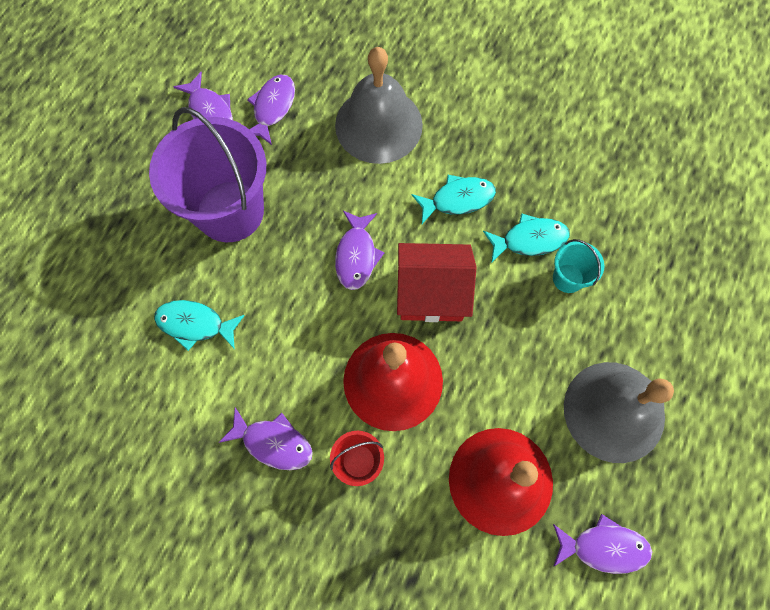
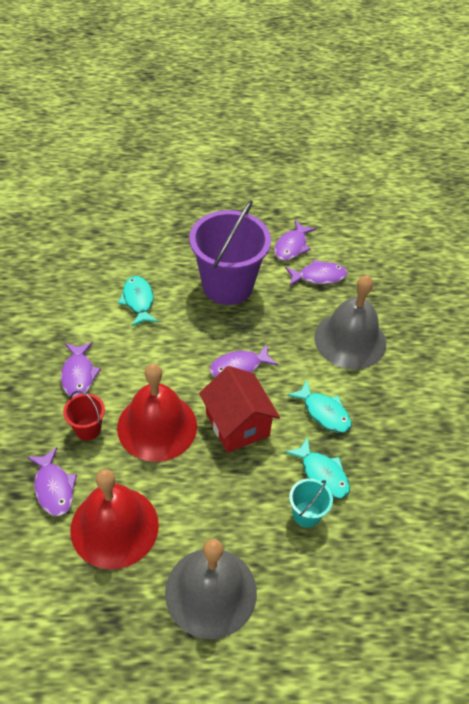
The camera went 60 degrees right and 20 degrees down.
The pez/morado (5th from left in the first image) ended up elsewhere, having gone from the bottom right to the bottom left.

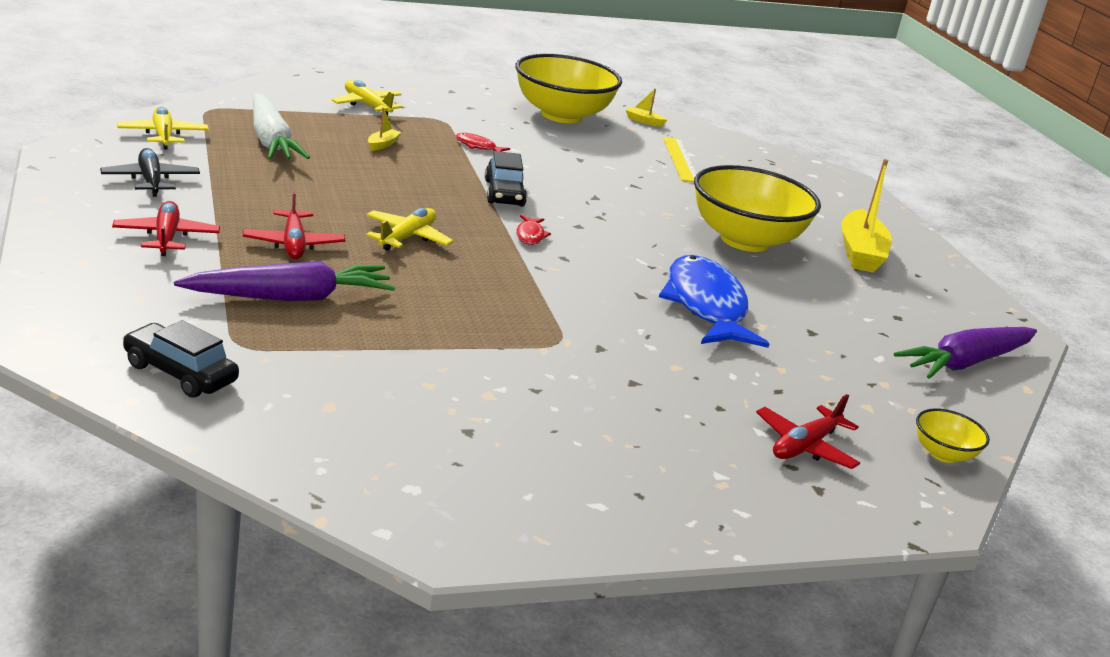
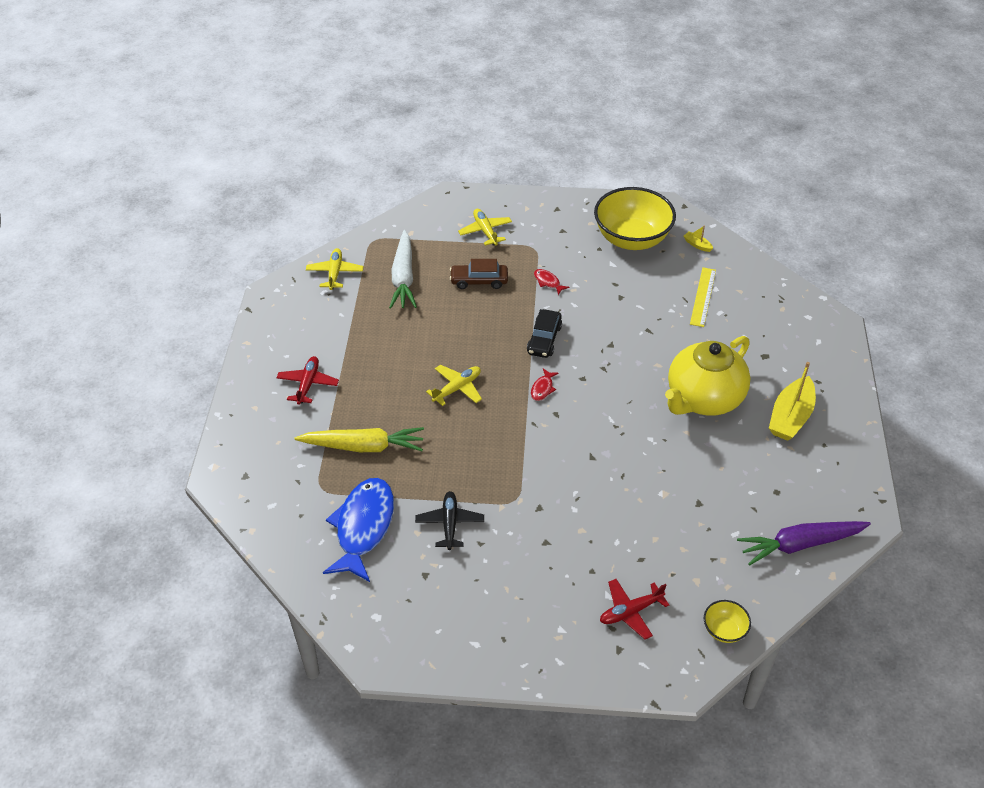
The camera went 25 degrees right and 20 degrees up.
The second view lost the coche/negro (1st from left) at the middle left.
The second view lost the avión/rojo (2nd from left) at the middle left.
The avión/negro ended up elsewhere, having gone from the top left to the centre.
The pez/azul ended up elsewhere, having gone from the centre to the bottom centre.
Where the barco/amarillo (1st from left) stood at the top centre, the coche/marrón came to stand at the centre.
Where the cuenco/amarillo (2nd from left) stood at the top right, the tetera/amarillo came to stand at the middle right.
What was the zanahoria/morado (1st from left) at the middle left turned into the zanahoria/amarillo at the centre.

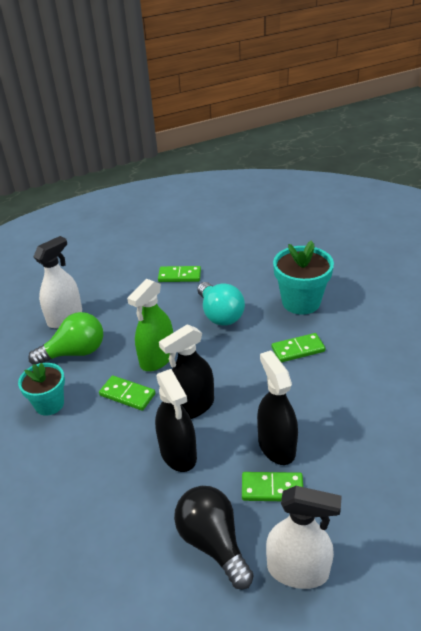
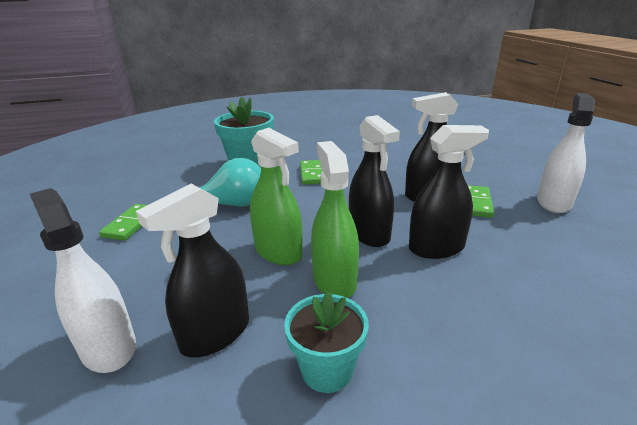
The camera went 80 degrees left and 10 degrees down.
The second view lost the bombilla/negro at the bottom centre.
Where the bombilla/verde stood at the middle left, the pulverizador/negro (1st from left) came to stand at the middle left.
Where the ficha de dominó/verde (1st from left) stood at the middle left, the pulverizador/verde (2nd from left) came to stand at the centre.

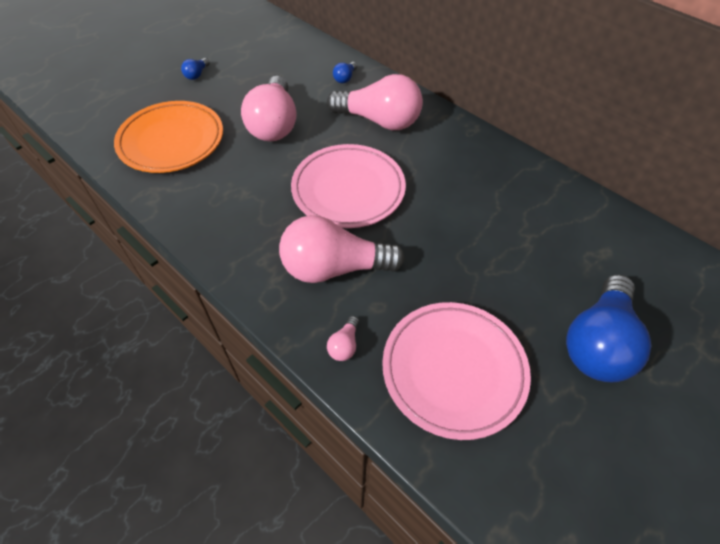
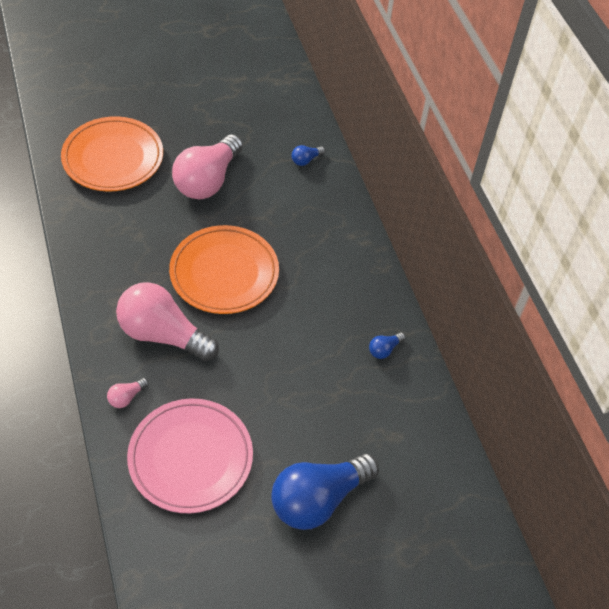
The camera went 25 degrees right and 0 degrees up.
The second view lost the bombilla/rosa (4th from left) at the top centre.
The bombilla/azul (1st from left in the first image) ended up elsewhere, having gone from the top left to the centre.
What was the plato/rosa (1st from left) at the centre turned into the plato/naranja (2nd from left) at the centre.

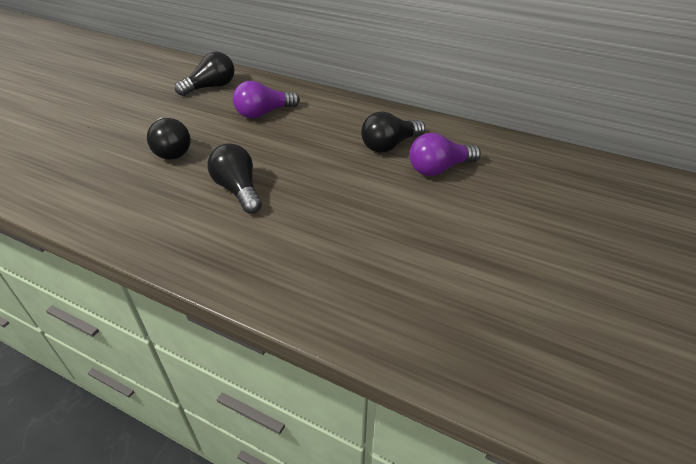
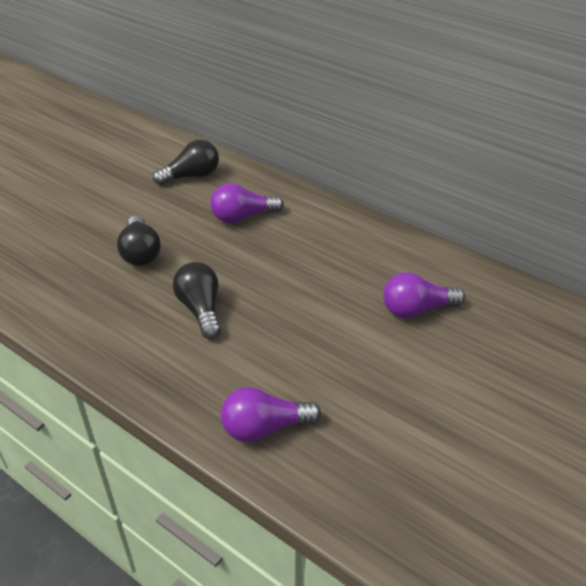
The camera went 10 degrees right and 0 degrees up.
The second view lost the bombilla/negro (4th from left) at the top centre.
The second view gained the bombilla/morado (2nd from left) at the bottom centre.

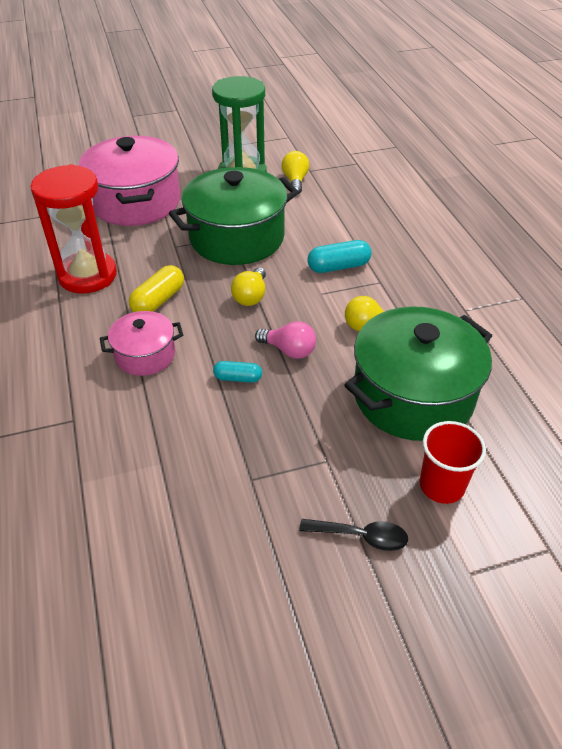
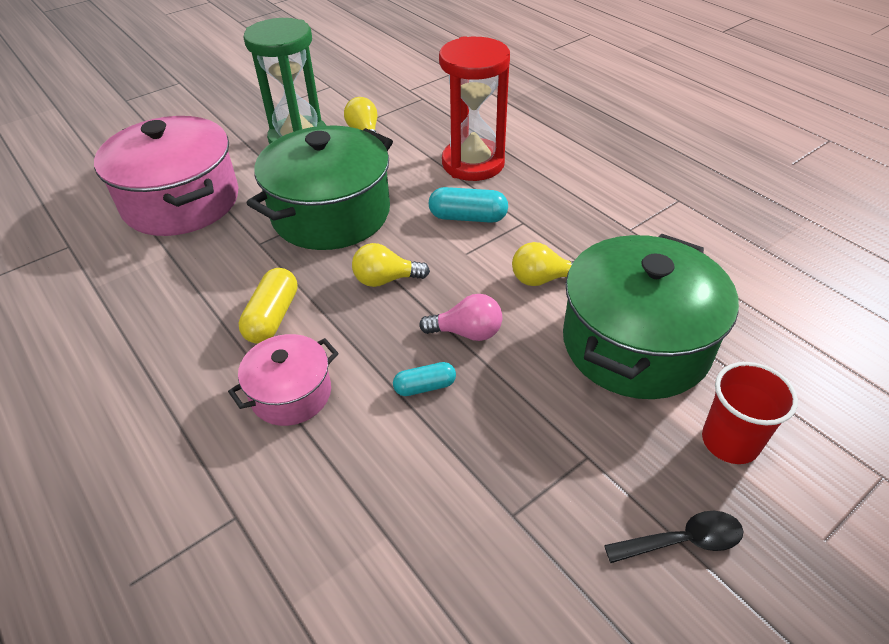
The camera went 20 degrees left and 0 degrees up.
The reloj de arena/rojo ended up elsewhere, having gone from the top left to the top centre.
The bombilla/amarillo (1st from left in the first image) at the centre ended up facing another way, 90 degrees clockwise from before.
The cápsula/turquesa (2nd from left) at the centre ended up facing another way, 45 degrees clockwise from before.

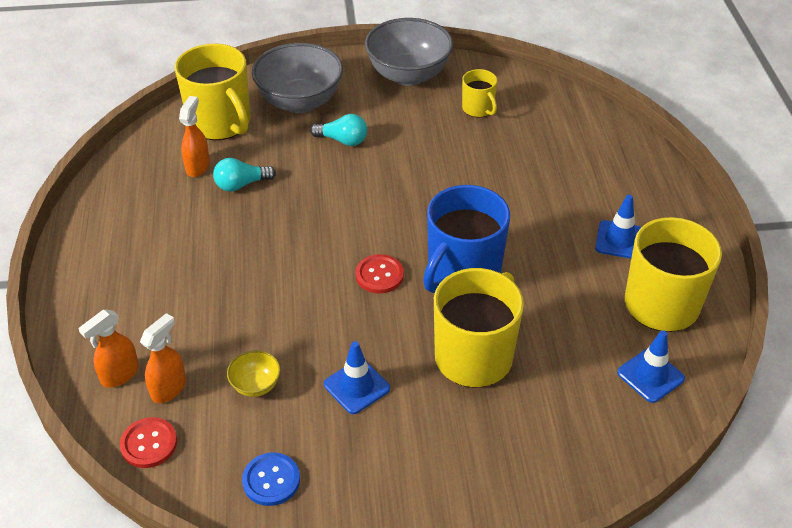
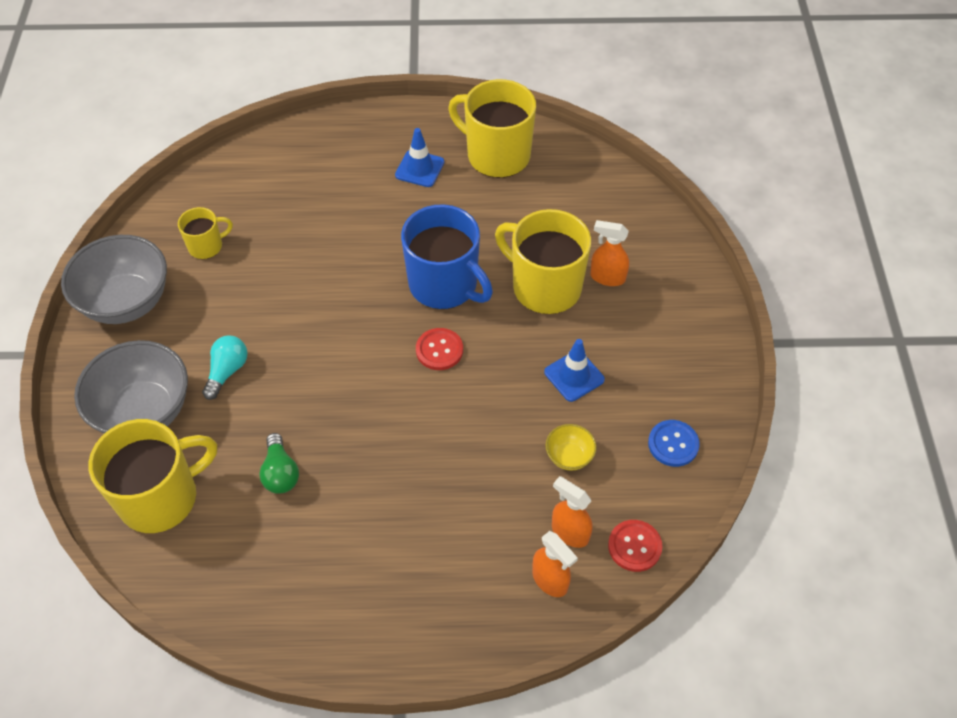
The camera went 85 degrees left and 10 degrees up.
The second view lost the cono de tráfico/azul (3rd from left) at the bottom right.
The pulverizador/naranja (3rd from left) ended up elsewhere, having gone from the top left to the centre.
What was the bombilla/turquesa (1st from left) at the top left turned into the bombilla/verde at the middle left.

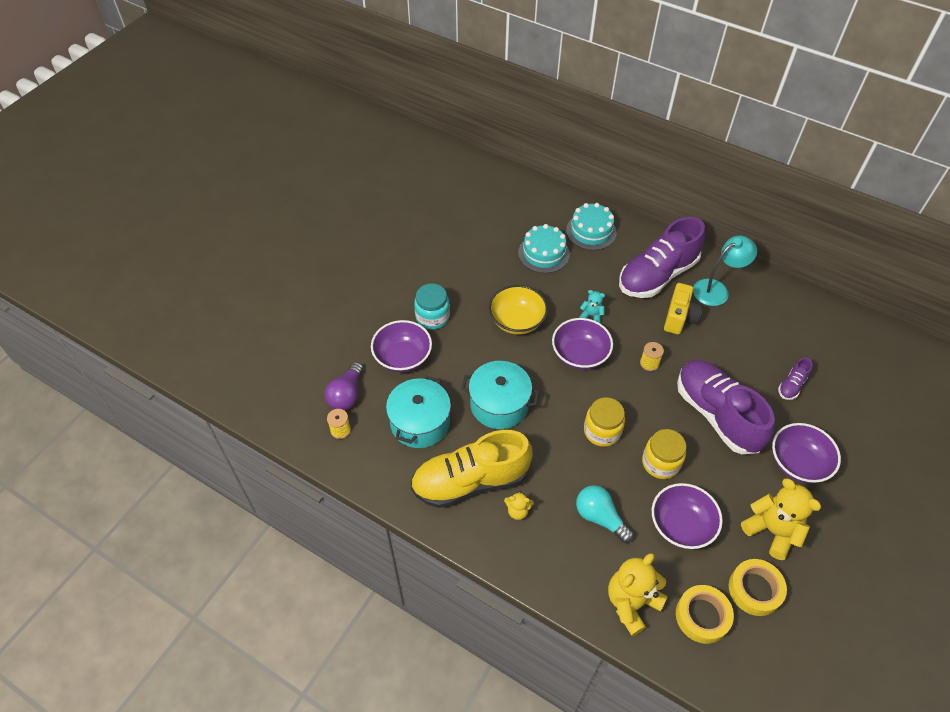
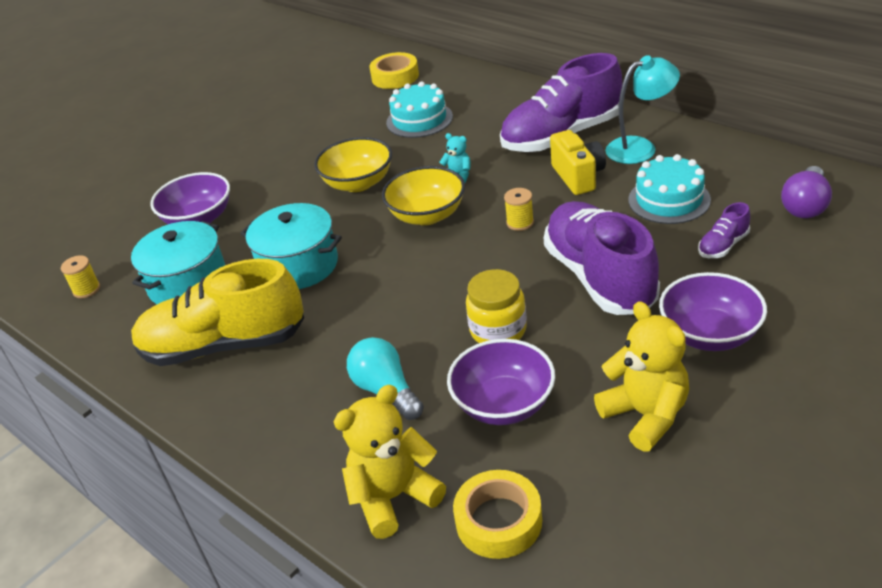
The camera went 15 degrees right and 15 degrees down.
The second view lost the tarro/turquesa at the centre.
The second view lost the osito/amarillo (1st from left) at the bottom centre.
The second view lost the tarro/amarillo (1st from left) at the centre.
The bombilla/morado ended up elsewhere, having gone from the centre to the top right.
The tarta/turquesa (2nd from left) ended up elsewhere, having gone from the top centre to the top right.
The cinta adhesiva/amarillo (2nd from left in the first image) ended up elsewhere, having gone from the bottom right to the top centre.
What was the cuenco/morado (2nd from left) at the centre turned into the cuenco/amarillo (2nd from left) at the top centre.
The cámara/amarillo at the middle right ended up facing another way, 45 degrees counterclockwise from before.

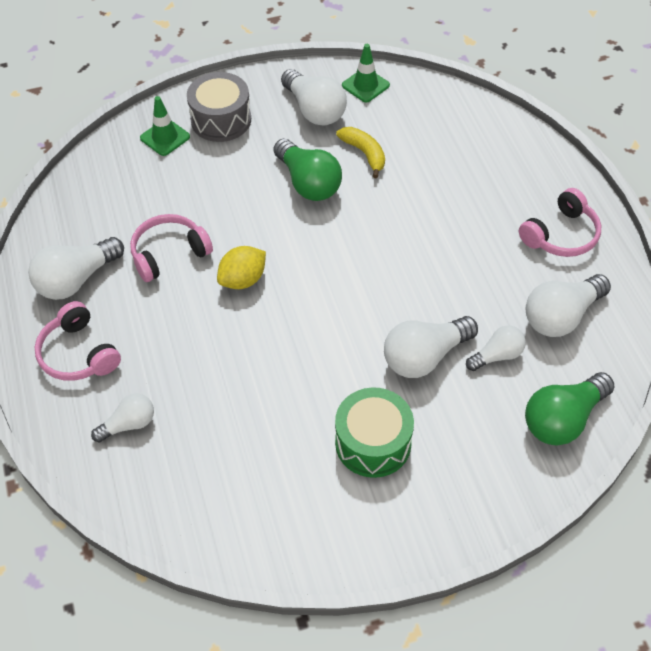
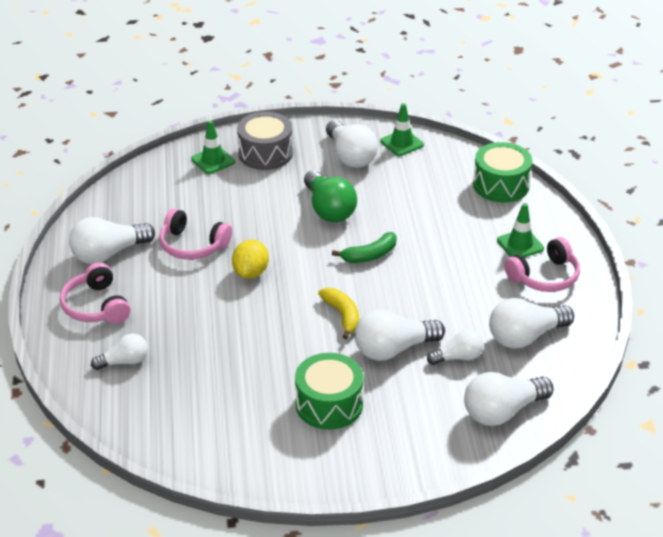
The camera went 10 degrees right and 15 degrees down.
The second view gained the plátano/verde at the centre.
The second view gained the tambor/verde (2nd from left) at the top right.
The second view gained the cono de tráfico/verde (3rd from left) at the middle right.
The plátano/amarillo ended up elsewhere, having gone from the top centre to the centre.
What was the bombilla/verde (2nd from left) at the middle right turned into the bombilla/blanco (6th from left) at the bottom right.
The auriculares/rosa (2nd from left) at the middle left ended up facing another way, 135 degrees counterclockwise from before.
The limón/amarillo at the centre ended up facing another way, 45 degrees counterclockwise from before.

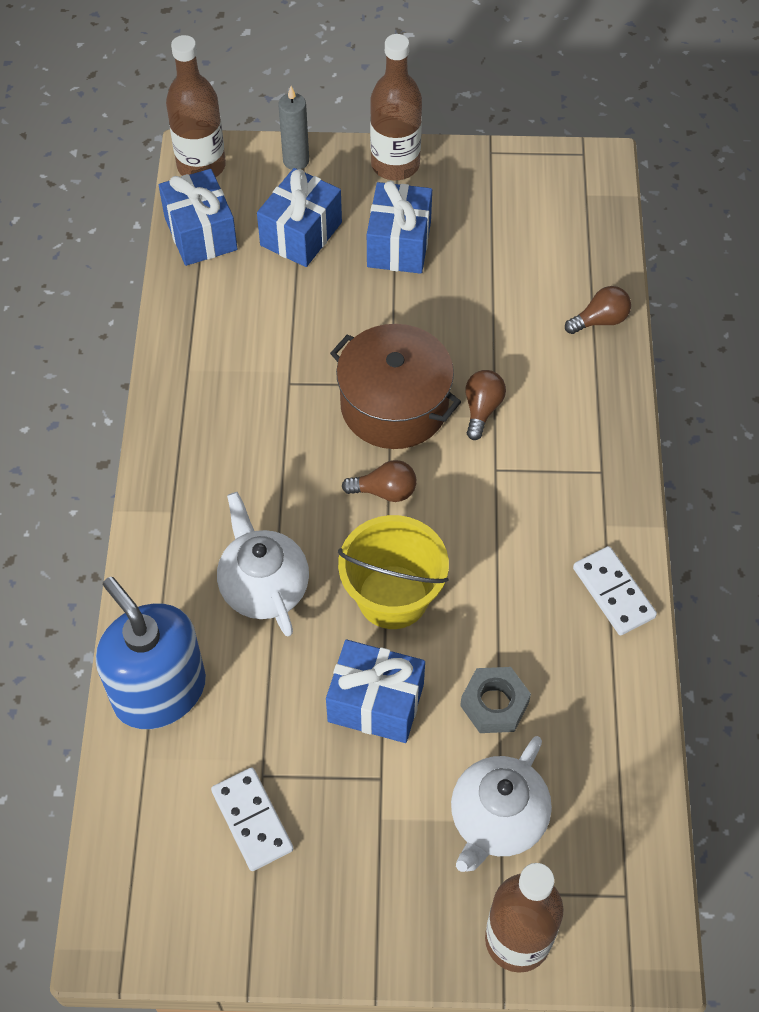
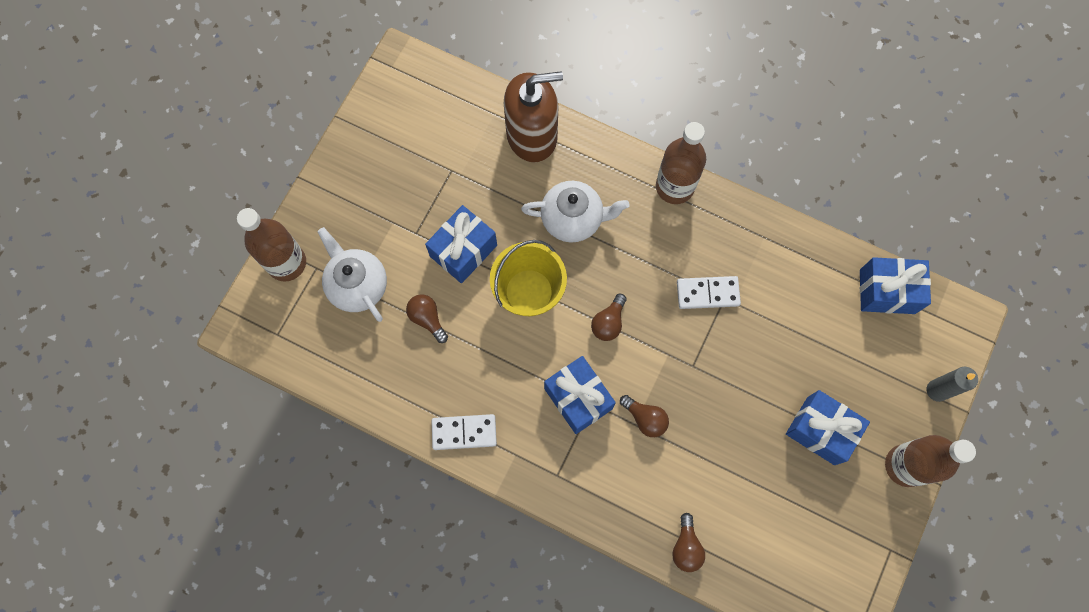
The camera went 115 degrees right and 15 degrees up.
The second view lost the olla/marrón at the centre.
The botella/marrón (1st from left in the first image) ended up elsewhere, having gone from the top left to the top centre.
The ficha de dominó/blanco (1st from left in the first image) ended up elsewhere, having gone from the bottom left to the centre.
The regalo/azul (2nd from left) ended up elsewhere, having gone from the top centre to the centre.
Where the tuerca/gris stood at the bottom centre, the bombilla/marrón (1st from left) came to stand at the centre.
What was the dispensador de jabón/azul at the middle left turned into the dispensador de jabón/marrón at the top centre.

